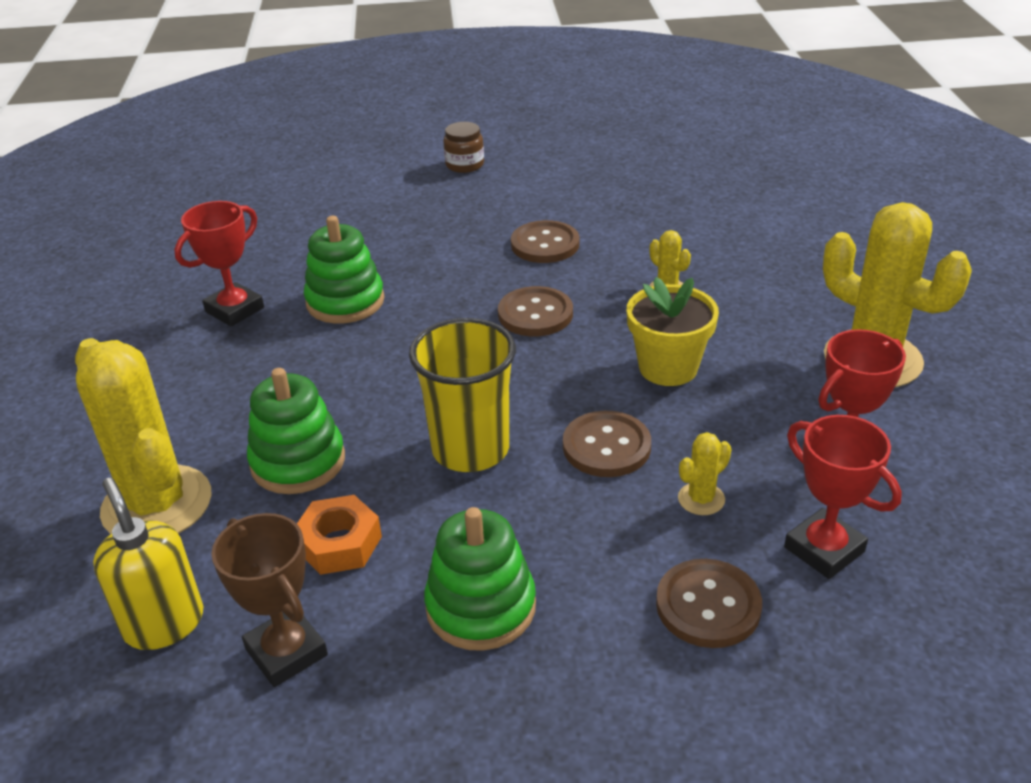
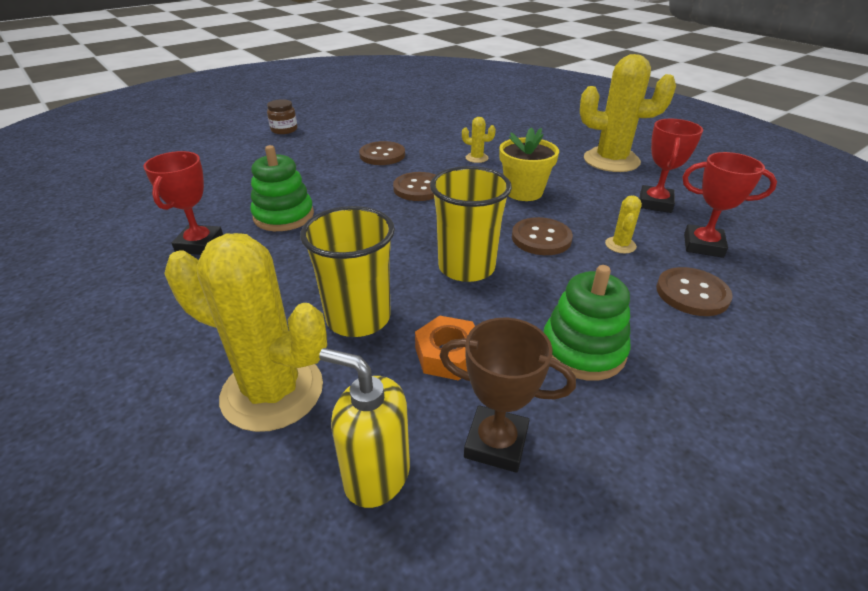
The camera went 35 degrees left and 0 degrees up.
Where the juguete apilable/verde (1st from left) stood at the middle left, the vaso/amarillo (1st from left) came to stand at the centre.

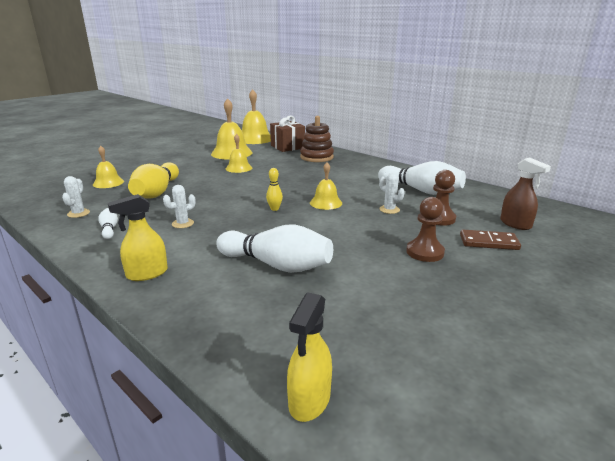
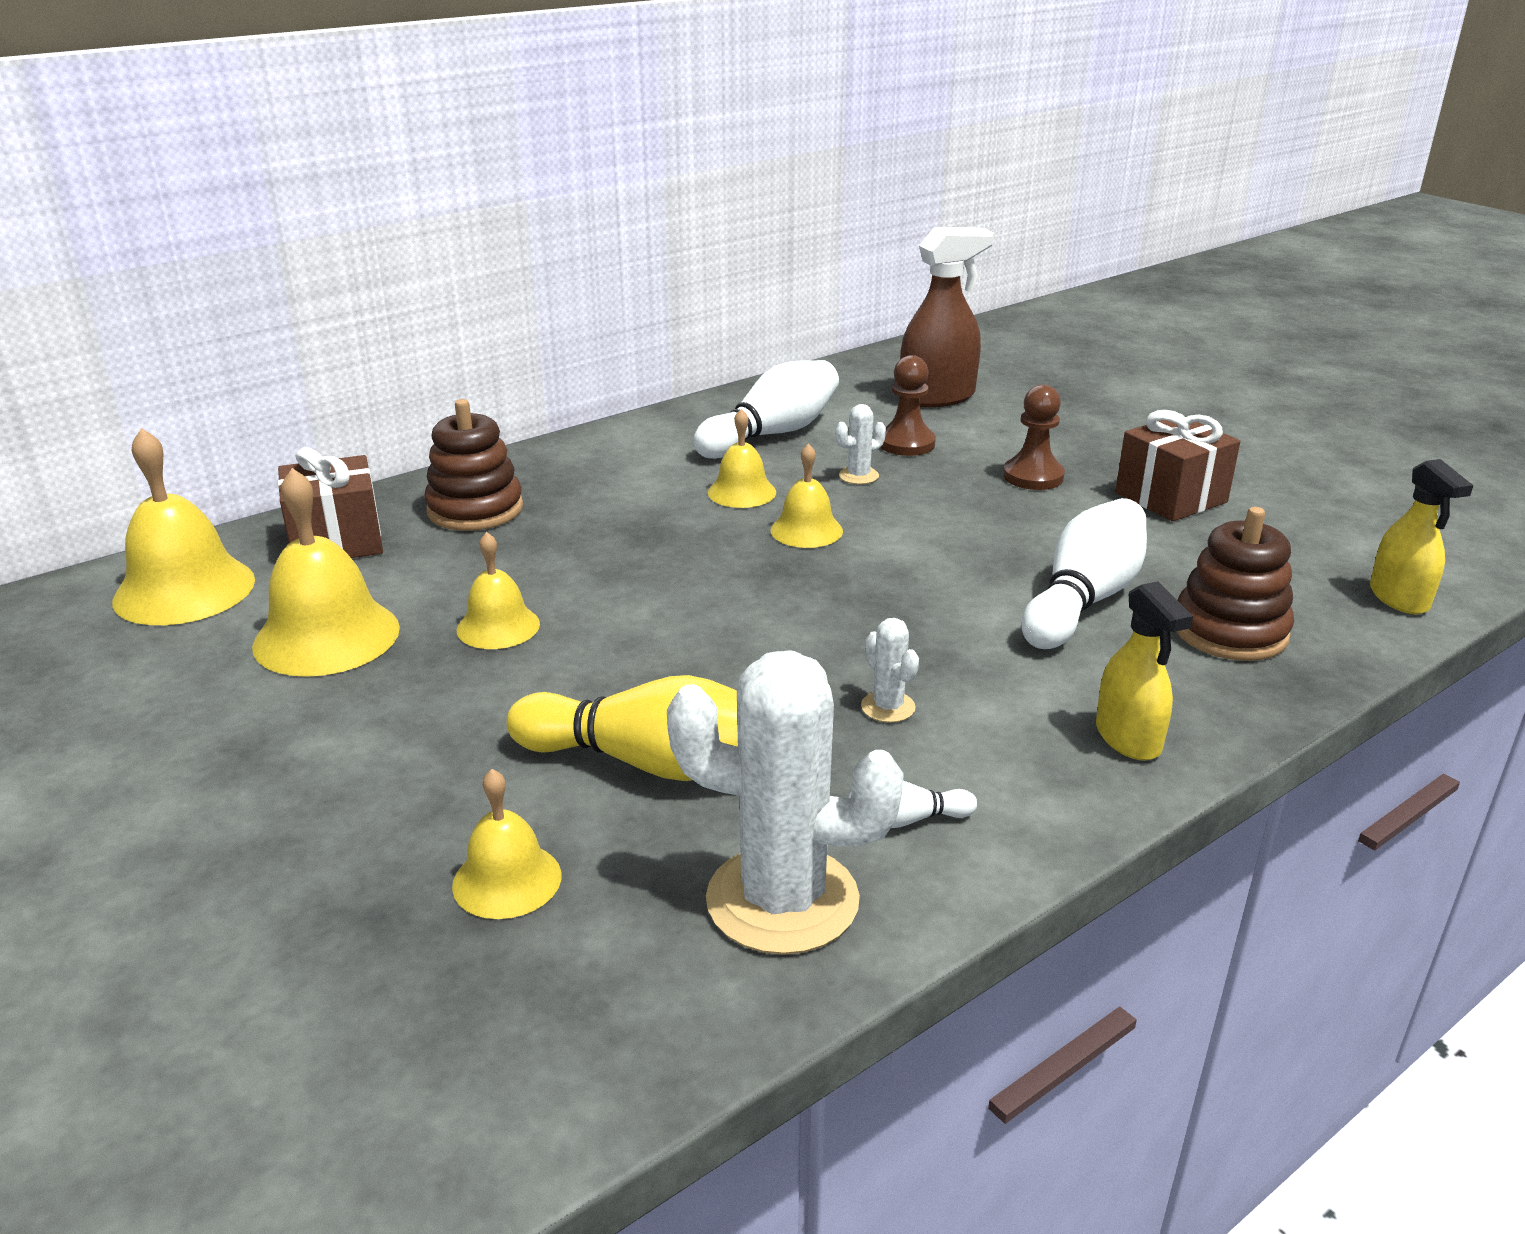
The camera went 80 degrees left and 5 degrees up.
The second view lost the bolo/amarillo (2nd from left) at the centre.
The second view lost the ficha de dominó/marrón at the middle right.
The second view gained the campana/amarillo (5th from left) at the centre.
The second view gained the regalo/marrón (2nd from left) at the middle right.
The second view gained the juguete apilable/marrón (2nd from left) at the middle right.
The pulverizador/amarillo (2nd from left) at the bottom centre ended up facing another way, 45 degrees clockwise from before.
The size of the cactus/blanco (1st from left) at the middle left changed by a factor of 2.32.
The size of the pulverizador/marrón at the middle right changed by a factor of 1.53.

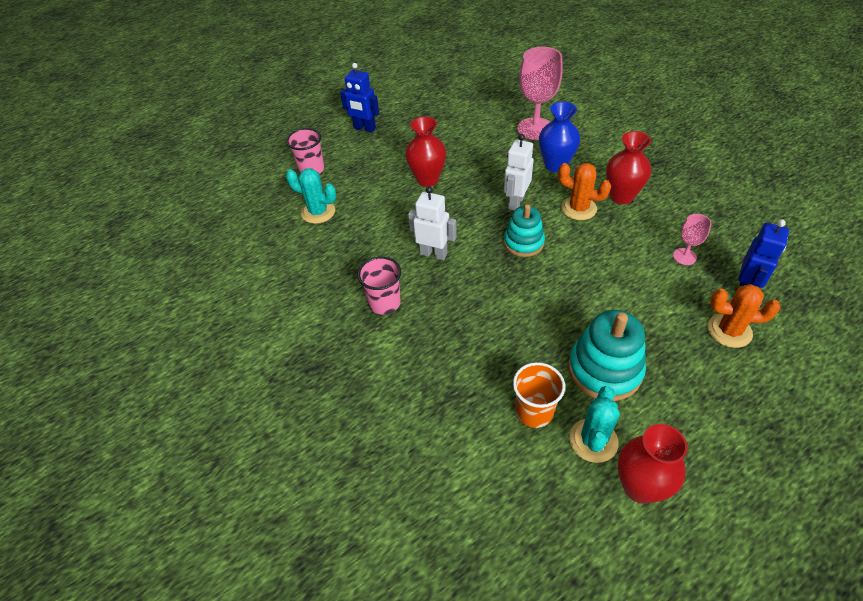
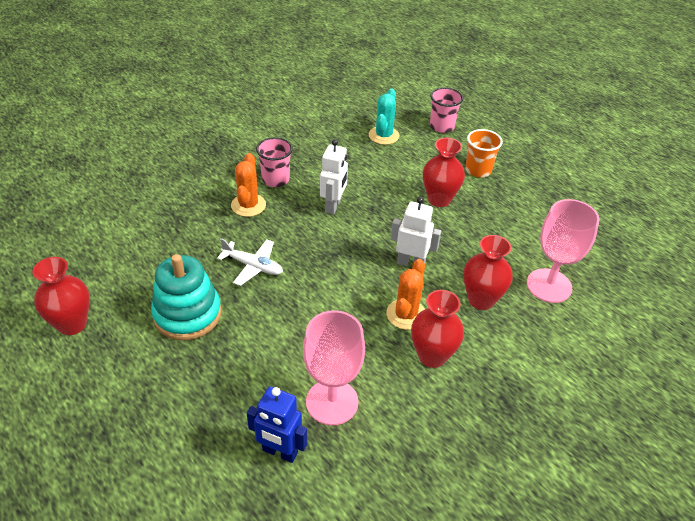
The camera went 80 degrees right and 5 degrees down.
The second view lost the robot/azul (1st from left) at the top centre.
The second view lost the juguete apilable/turquesa (1st from left) at the centre.
The second view lost the cactus/turquesa (2nd from left) at the bottom right.
The second view gained the avión/blanco at the centre.
The vaso/naranja ended up elsewhere, having gone from the centre to the top right.
The cactus/naranja (2nd from left in the first image) ended up elsewhere, having gone from the middle right to the centre.
What was the florero/azul at the top centre turned into the florero/rojo (4th from left) at the middle right.
The size of the copa/rosa (2nd from left in the first image) at the middle right changed by a factor of 1.99.

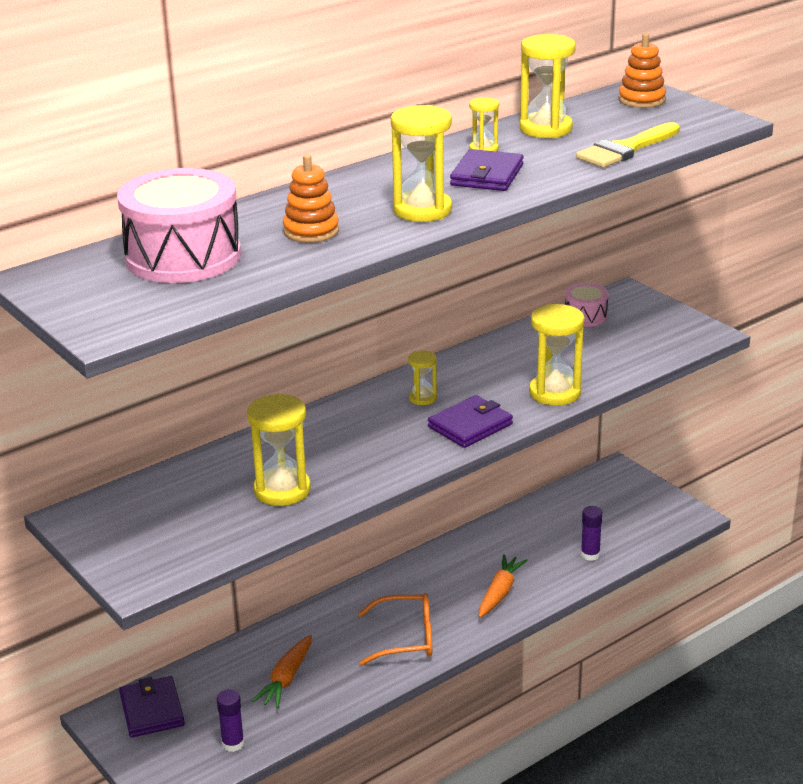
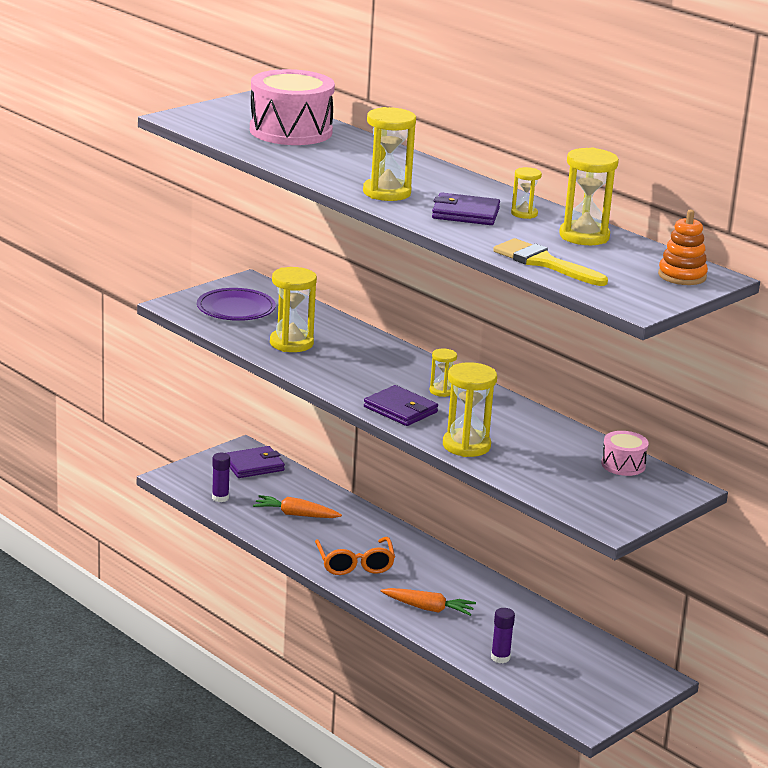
The camera went 80 degrees right and 5 degrees down.
The second view lost the juguete apilable/naranja (1st from left) at the top centre.
The second view gained the plato/morado at the middle left.

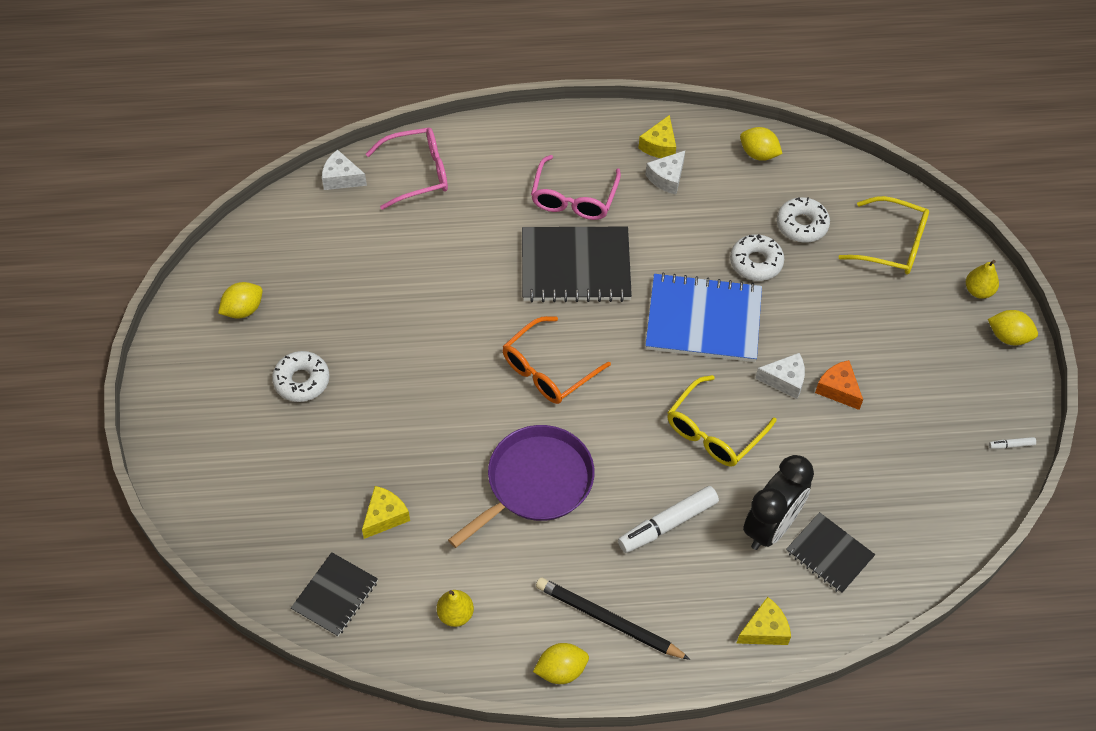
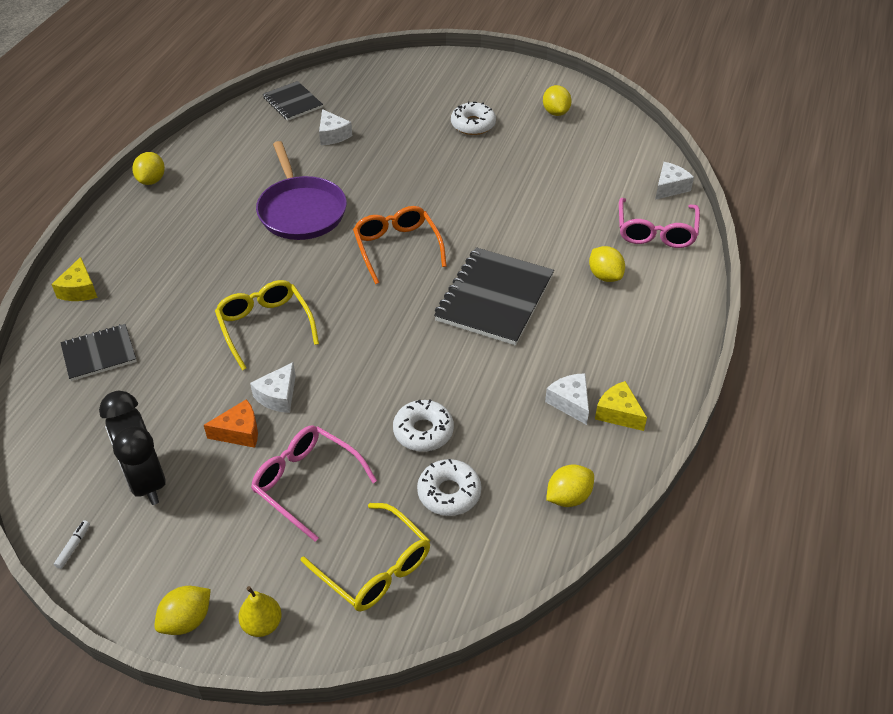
The camera went 115 degrees right and 10 degrees down.
The second view lost the pera/amarillo (1st from left) at the bottom centre.
The second view lost the lápiz/negro at the bottom centre.
The second view lost the rotulador/blanco (1st from left) at the bottom centre.
The second view lost the cuaderno/azul at the centre.
The second view gained the limón/amarillo (5th from left) at the middle right.
The gafas/rosa (2nd from left in the first image) ended up elsewhere, having gone from the top centre to the bottom centre.
The despertador/negro ended up elsewhere, having gone from the bottom right to the middle left.
What was the queso/amarillo (1st from left) at the bottom centre turned into the queso/blanco (2nd from left) at the top centre.
The gafas/amarillo (2nd from left) at the top right ended up facing another way, 90 degrees counterclockwise from before.

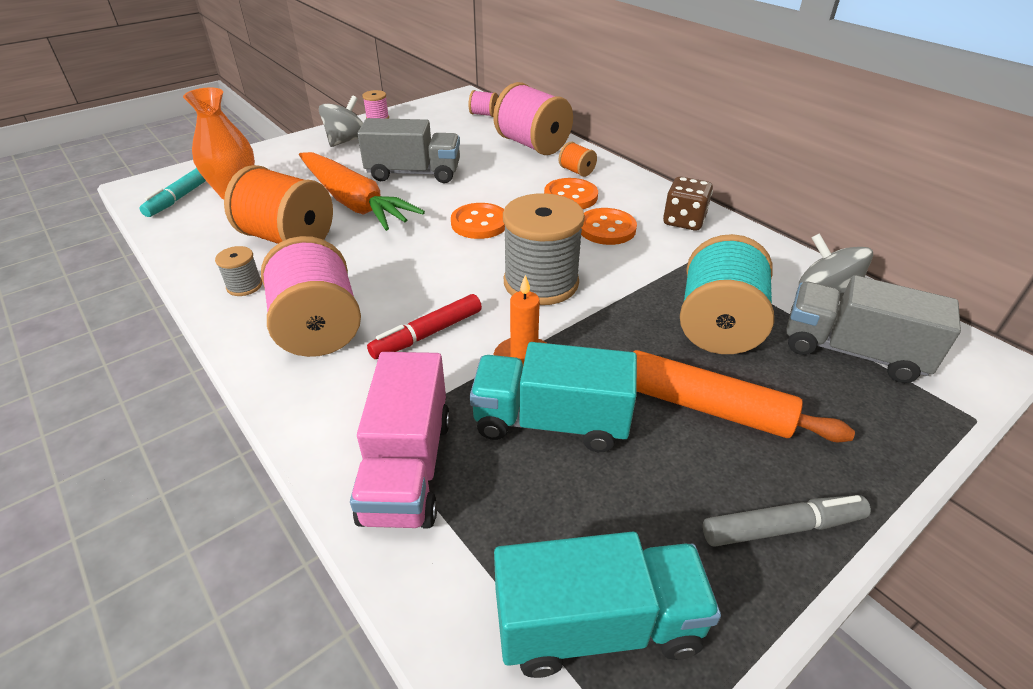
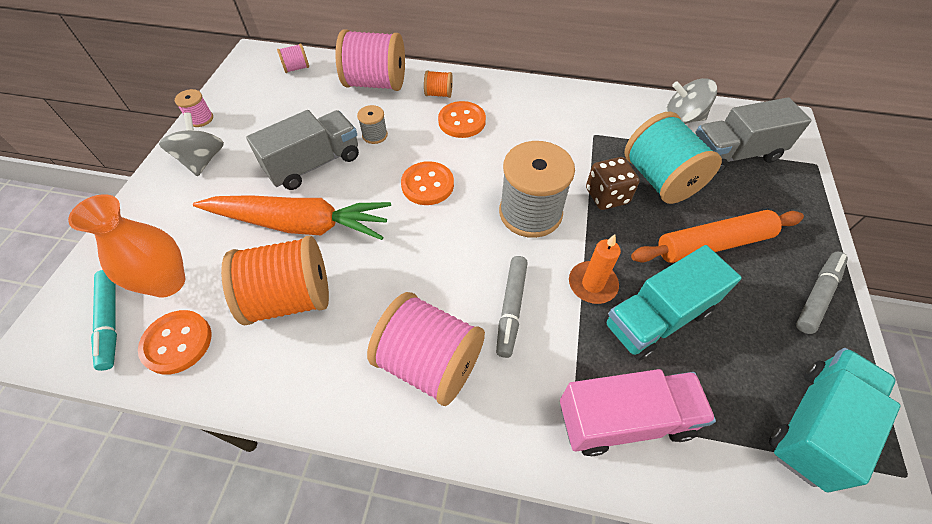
The camera went 40 degrees left and 15 degrees up.
The carrete/gris (1st from left) ended up elsewhere, having gone from the middle left to the top centre.
The botón/naranja (3rd from left in the first image) ended up elsewhere, having gone from the top centre to the middle left.
The dado/marrón ended up elsewhere, having gone from the top centre to the centre.
What was the rotulador/rojo at the centre turned into the rotulador/gris (1st from left) at the centre.
The camión/rosa at the centre ended up facing another way, 60 degrees counterclockwise from before.

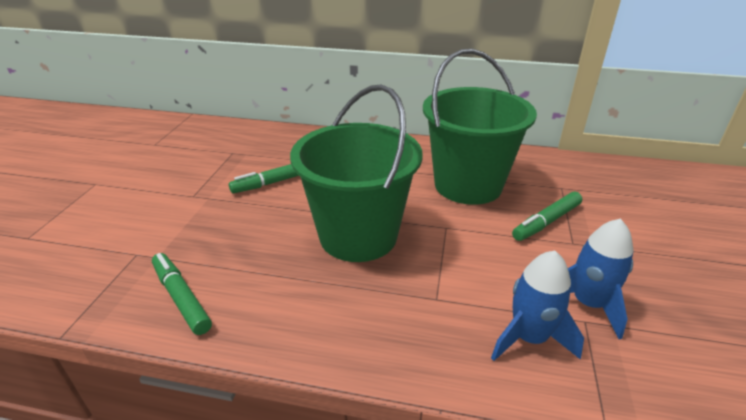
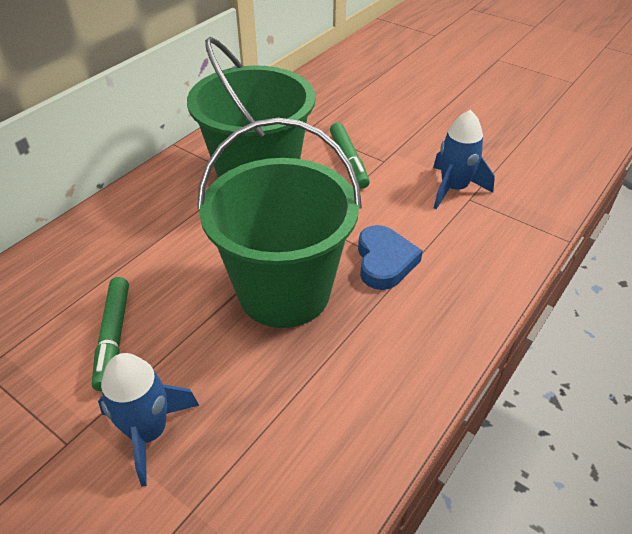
The camera went 65 degrees left and 10 degrees up.
The second view lost the rotulador/verde (1st from left) at the bottom left.
The second view gained the corazón/azul at the centre.
The cohete/azul (1st from left) ended up elsewhere, having gone from the bottom right to the bottom left.

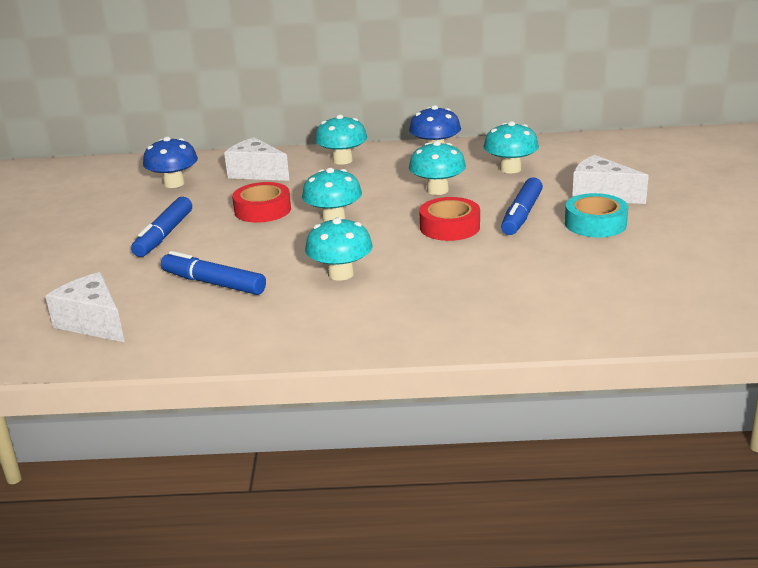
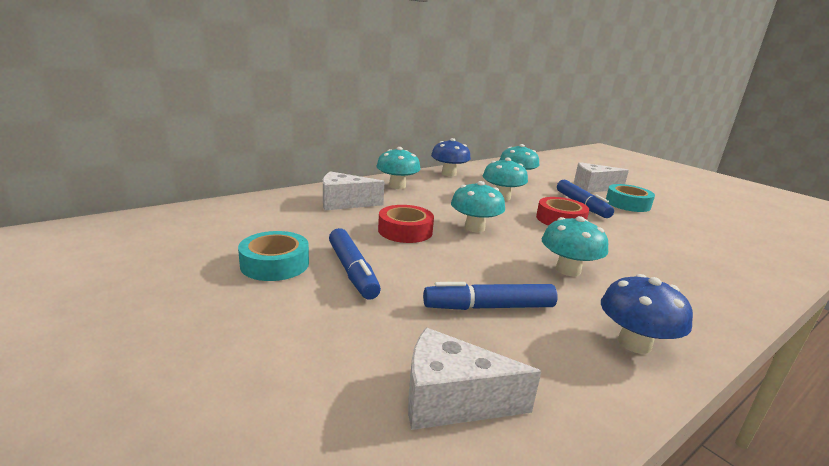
The camera went 40 degrees left and 5 degrees down.
The second view gained the cinta adhesiva/turquesa (1st from left) at the middle left.
The seta/azul (1st from left in the first image) ended up elsewhere, having gone from the top left to the bottom right.

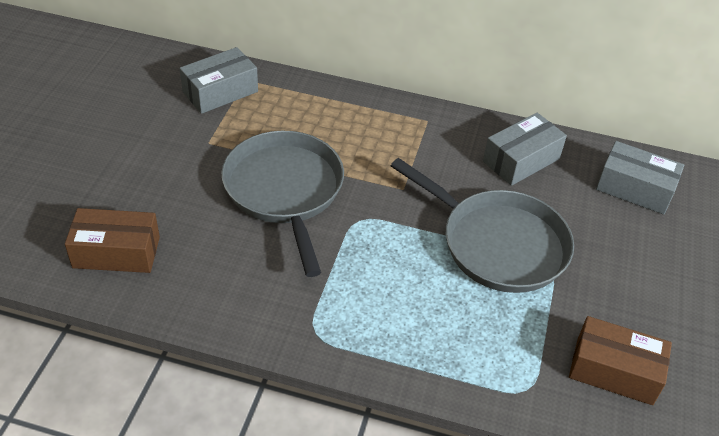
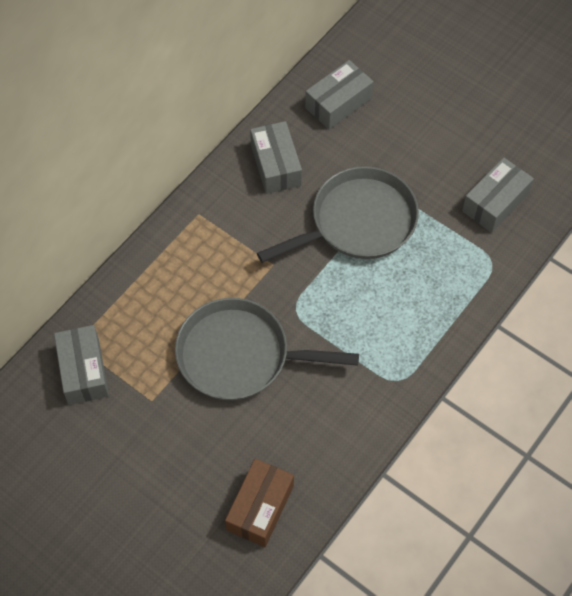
The camera went 65 degrees left and 15 degrees up.
What was the caja/marrón (2nd from left) at the bottom right turned into the caja/gris (4th from left) at the top right.

